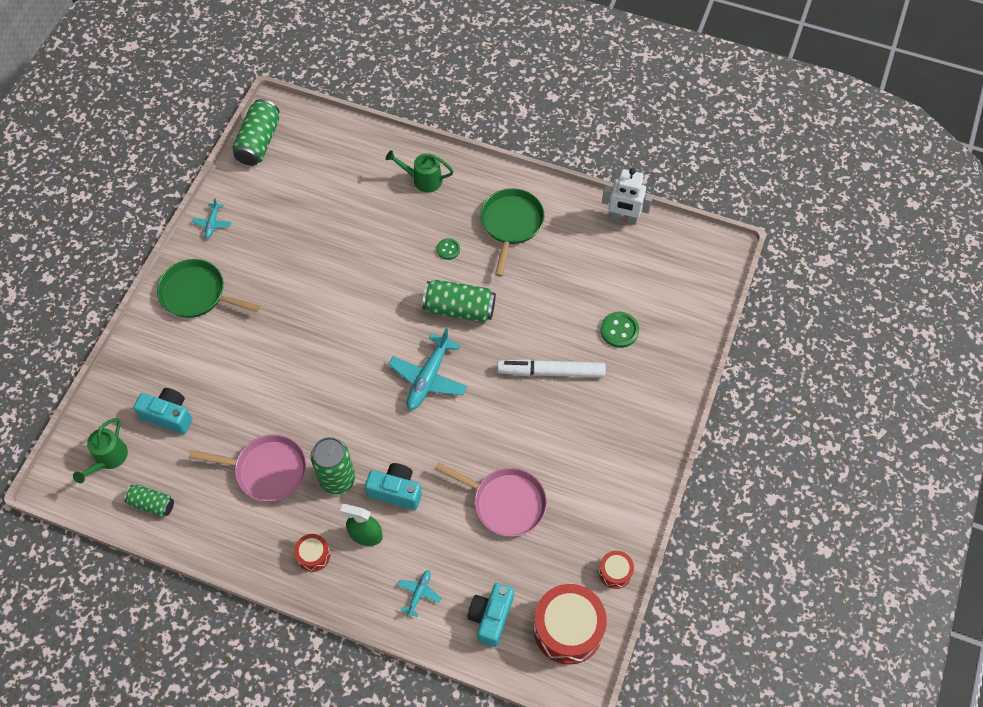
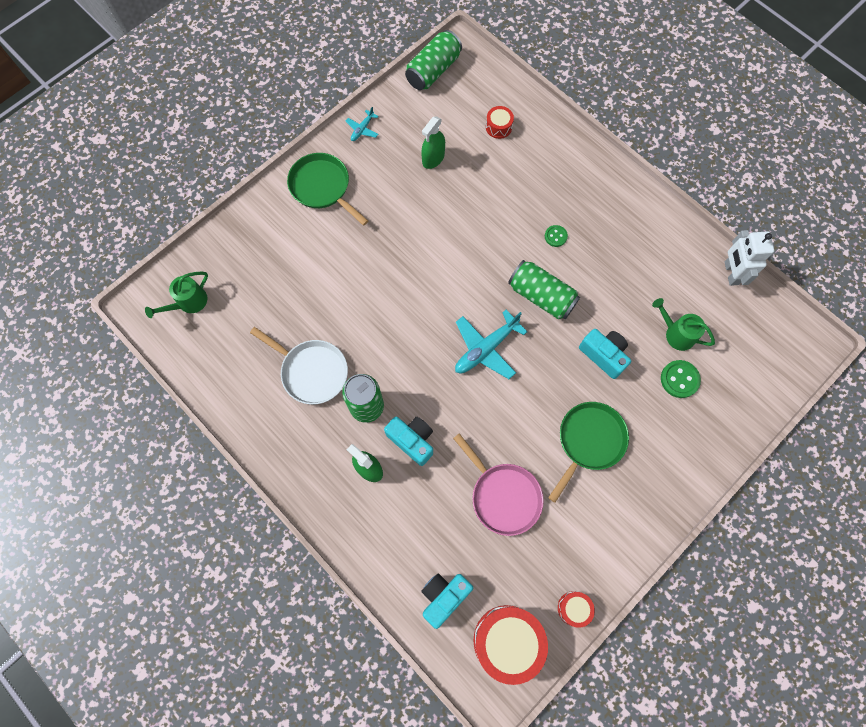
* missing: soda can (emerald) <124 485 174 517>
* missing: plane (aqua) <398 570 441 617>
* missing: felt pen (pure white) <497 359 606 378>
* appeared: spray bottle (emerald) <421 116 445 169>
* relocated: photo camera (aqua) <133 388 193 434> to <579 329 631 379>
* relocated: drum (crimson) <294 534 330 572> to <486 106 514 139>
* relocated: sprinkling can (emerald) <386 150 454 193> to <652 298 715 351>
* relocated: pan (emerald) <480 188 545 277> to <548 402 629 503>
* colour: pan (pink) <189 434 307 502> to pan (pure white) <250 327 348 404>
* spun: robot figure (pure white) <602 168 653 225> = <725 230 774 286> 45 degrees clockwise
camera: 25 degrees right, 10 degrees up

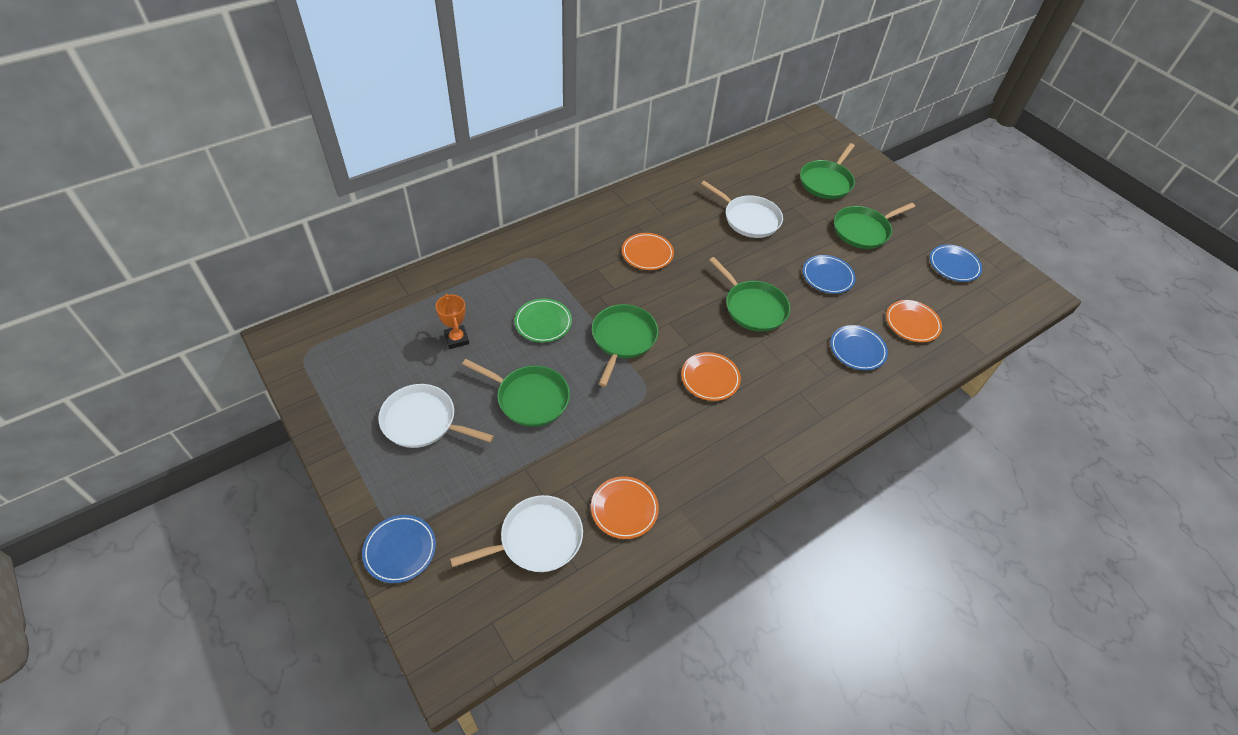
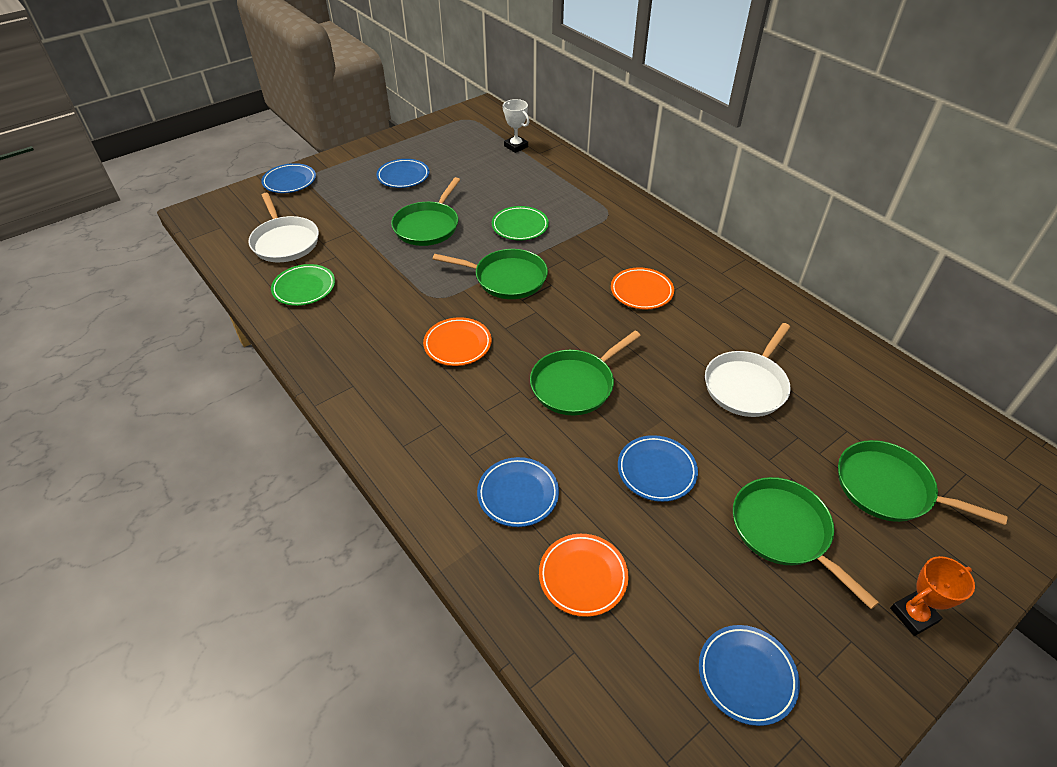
* appeared: prize cup (pure white) <502 99 529 153>
* relocated: prize cup (orange-coloured) <435 294 469 349> to <890 556 975 636>
* exchanged: pan (pure white) <378 384 494 448> to flat dish (cobalt) <376 159 430 188>
* colour: flat dish (orange-coloured) <591 476 659 539> to flat dish (emerald) <271 264 335 306>
camera: 90 degrees right, 5 degrees down

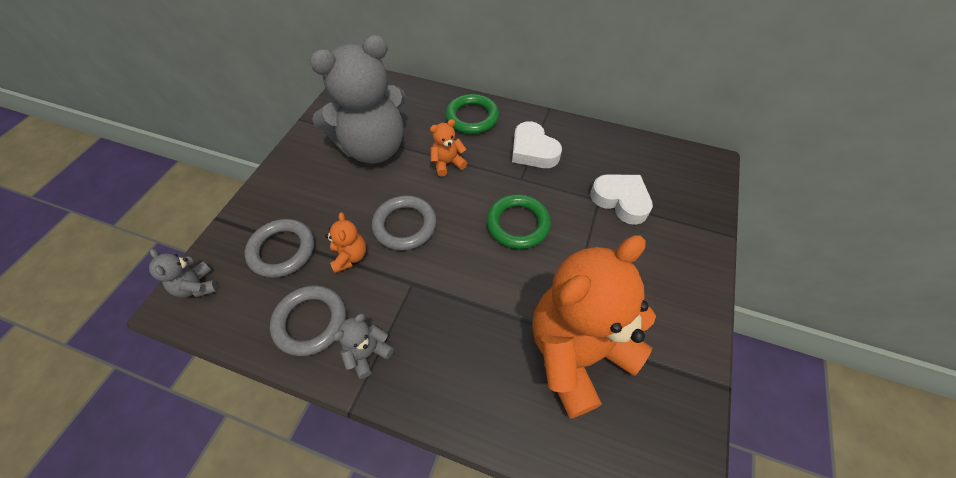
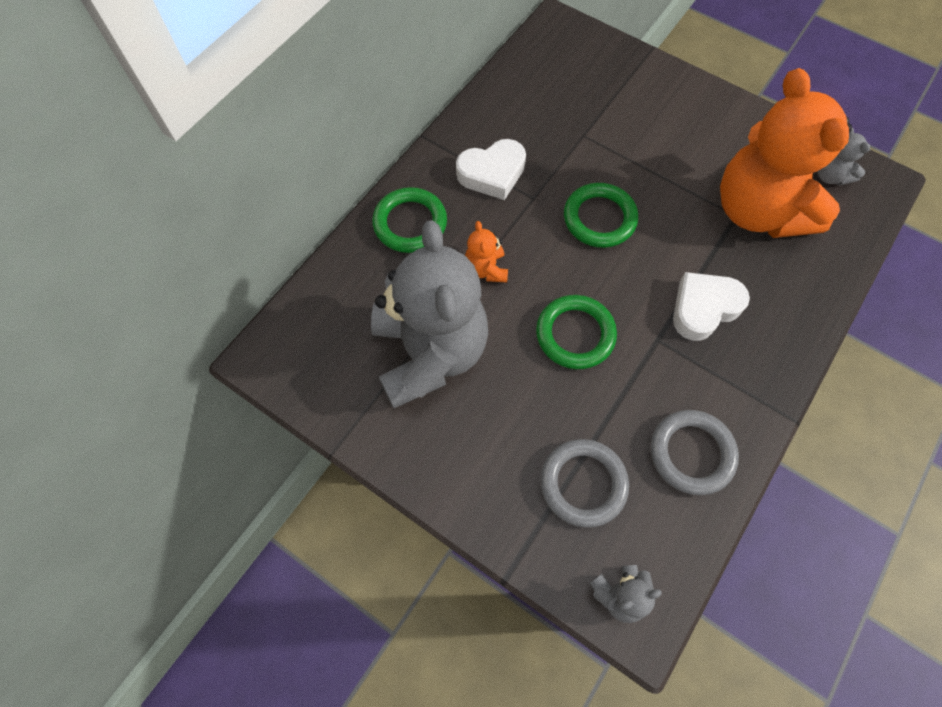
* missing: teddy bear (orange-coloured) <325 212 366 273>
* relocated: teddy bear (ash-grey) <333 314 394 379> to <817 128 870 186>
* relocated: heart (pure white) <591 174 653 225> to <673 272 750 341>
* colour: torus (ash-grey) <372 196 436 251> to torus (emerald) <536 295 617 369>
camera: 75 degrees left, 10 degrees up

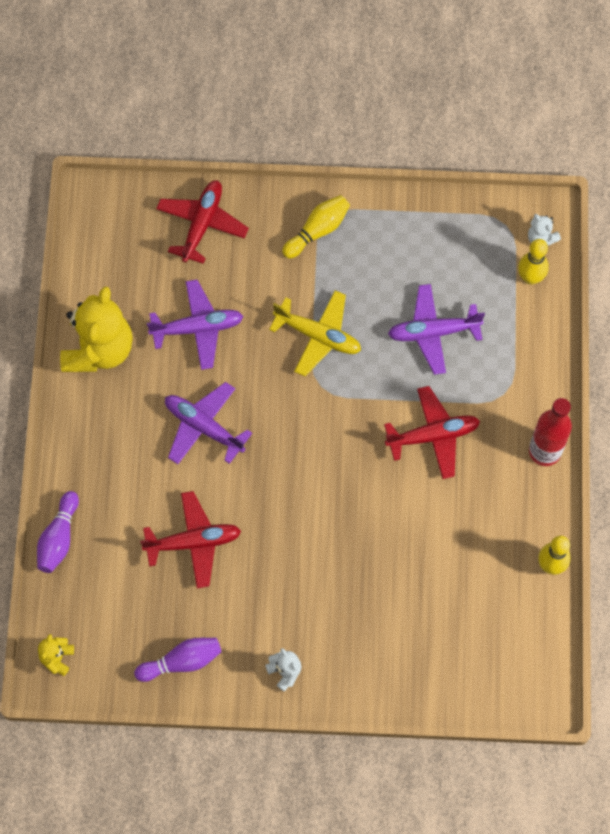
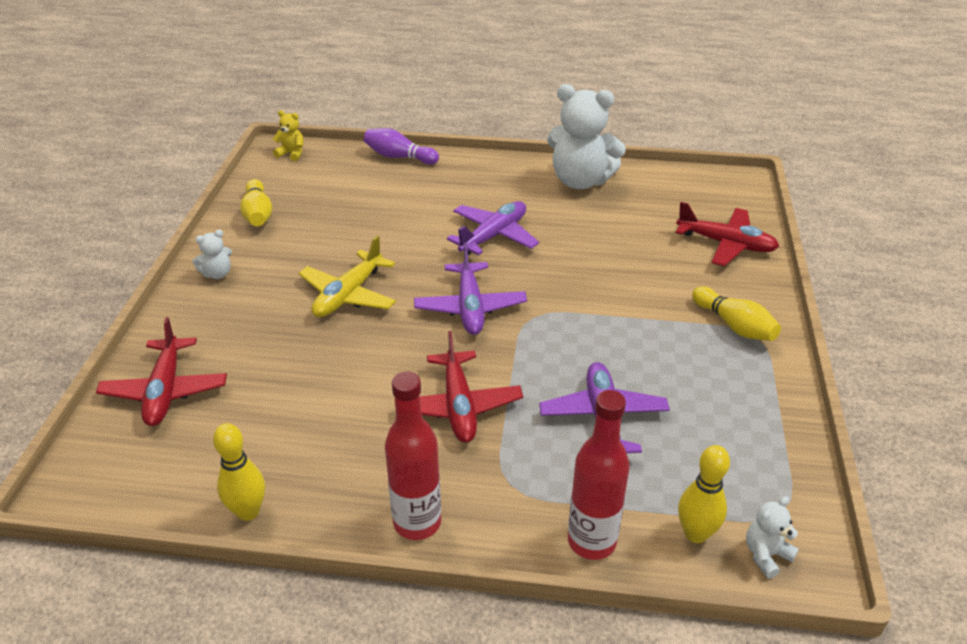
* appeared: drink bottle (crimson) <568 390 630 560>
* relocated: plane (crimson) <140 491 241 588> to <96 317 227 426>
* relocated: plane (purple) <147 280 243 370> to <414 243 527 335>
* relocated: plane (golden) <269 290 361 376> to <299 235 396 317>
* colour: teddy bear (golden) <60 286 133 372> to teddy bear (pure white) <547 84 626 189>
* colour: skittle (purple) <134 638 222 682> to skittle (golden) <240 179 273 226>
camera: 95 degrees right, 30 degrees down

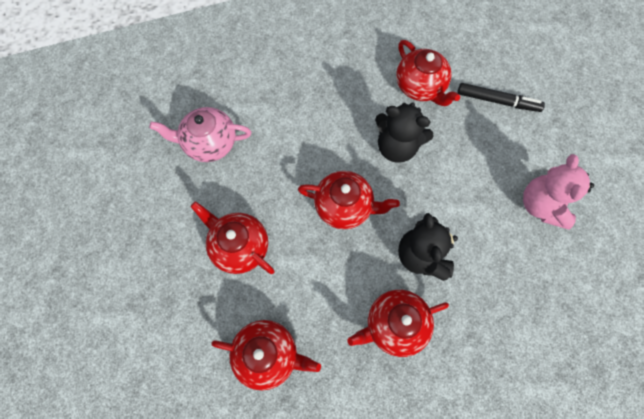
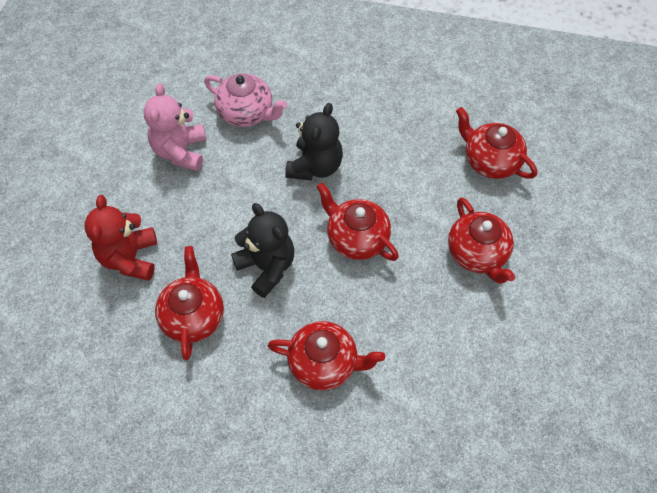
* relocated: tea pot (pink) <149 107 251 162> to <204 73 287 127>
* relocated: tea pot (crimson) <347 290 449 357> to <268 321 385 390>
* exchanged: felt pen (ebony) <457 83 545 112> to teddy bear (crimson) <85 195 157 281>
* spun: teddy bear (pink) <523 154 594 229> = <144 83 206 171> 150 degrees clockwise
camera: 150 degrees left, 10 degrees down

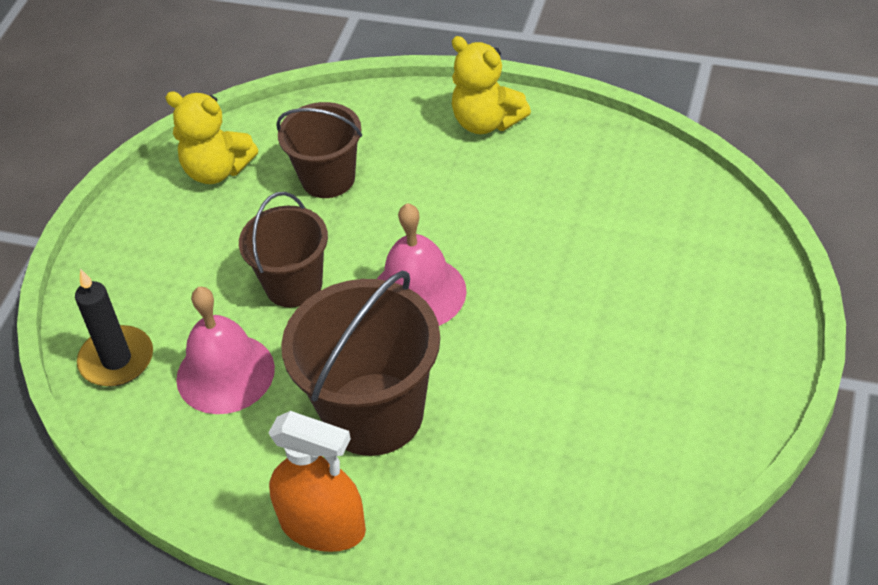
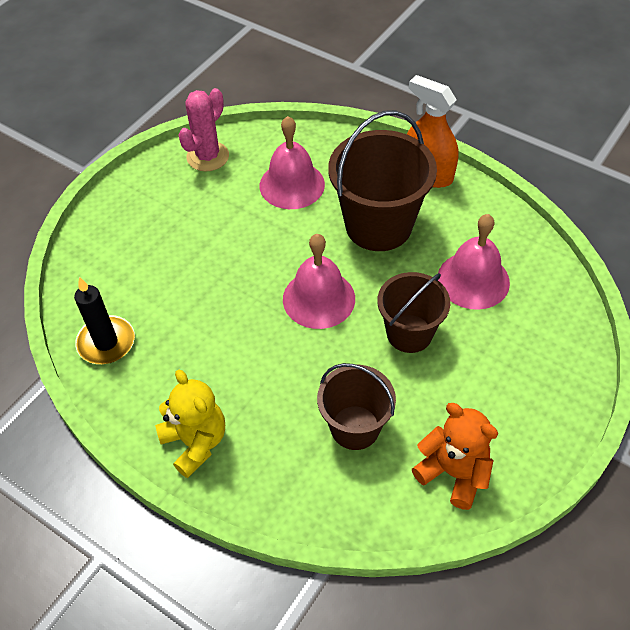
* appeared: prickly plant (pink) <178 88 229 171>
* appeared: school bell (pink) <260 116 325 209>
* relocated: wax candle (ebony) <75 269 153 387> to <74 277 135 364>
* colour: teddy bear (golden) <165 91 258 184> to teddy bear (orange-coloured) <412 403 498 510>
camera: 165 degrees left, 5 degrees up

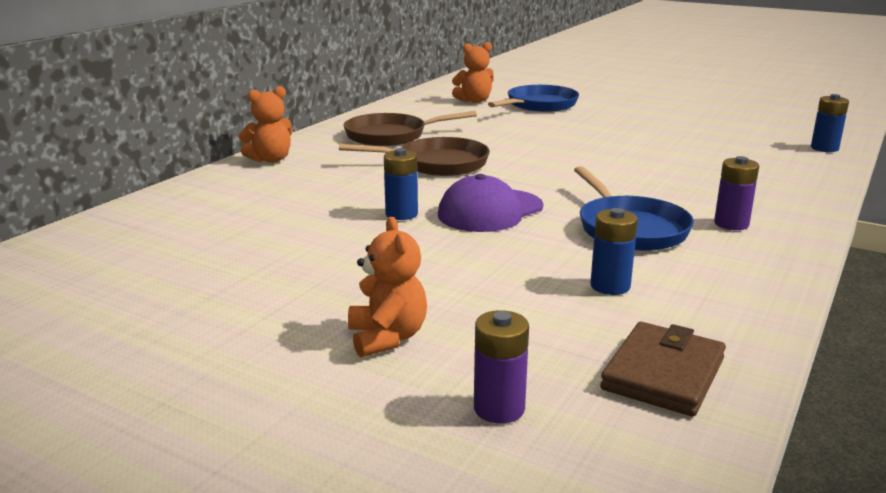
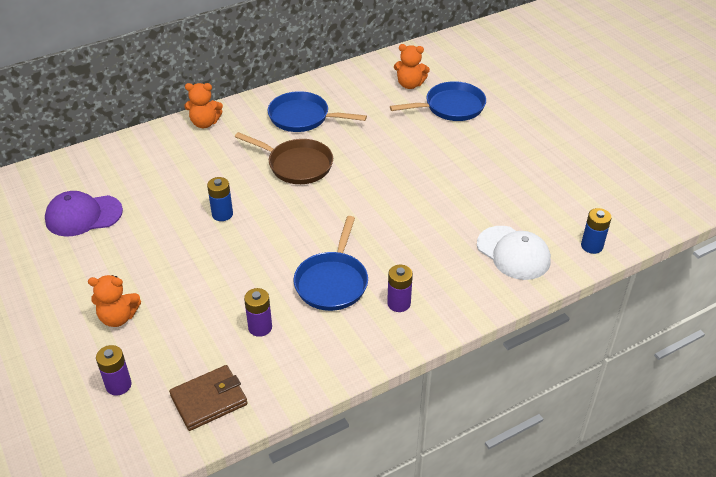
* appeared: peaked cap (pure white) <477 226 551 280>
* relocated: peaked cap (purple) <438 174 543 232> to <45 191 123 237>
* colour: pan (russet) <343 111 477 146> to pan (cobalt) <268 91 367 132>
* colour: power cell (cobalt) <590 208 638 295> to power cell (purple) <244 288 272 337>
* spun: teddy bear (orange-coloured) <348 217 427 358> = <88 275 141 327> 75 degrees clockwise
camera: 30 degrees right, 20 degrees up

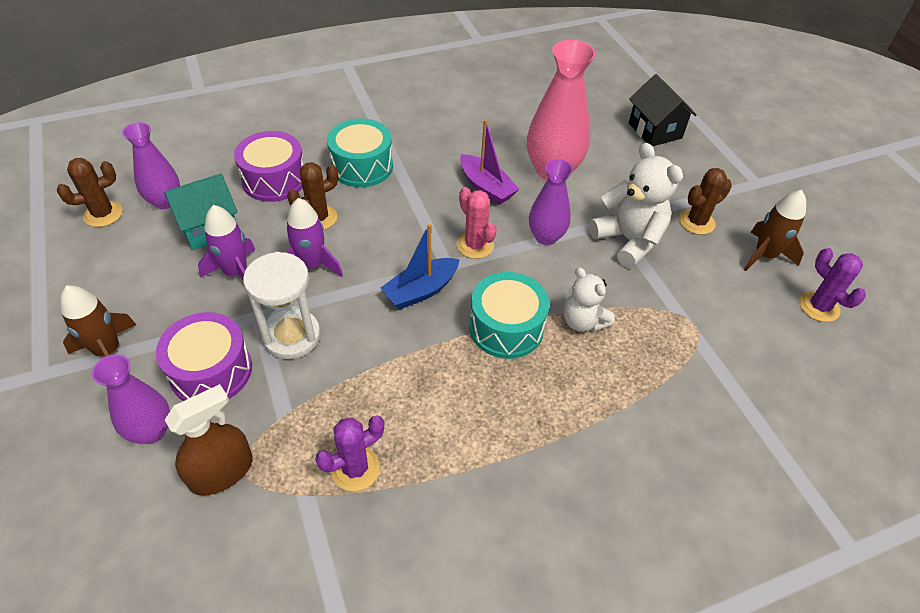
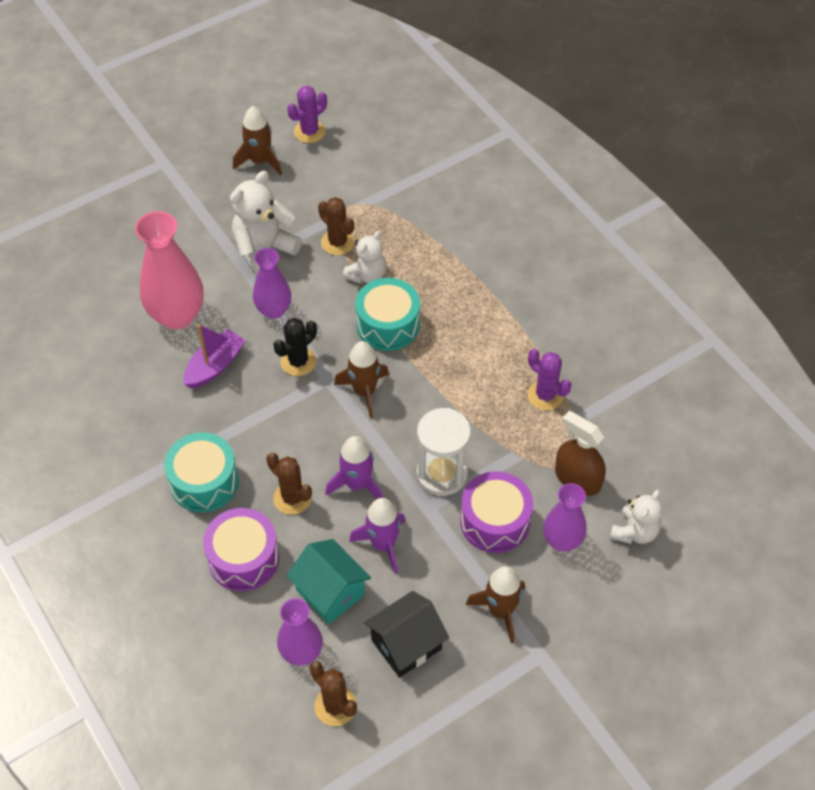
* appeared: teddy bear (pure white) <610 490 662 544>
* relocated: toy house (ebony) <629 74 697 146> to <364 591 449 678>
* relocated: prickly plant (russet) <679 168 732 235> to <318 197 355 255>
* exchanged: boat (cobalt) <381 224 460 309> to toy rocket (russet) <334 341 389 418>
* colour: prickly plant (pink) <457 187 497 259> to prickly plant (ebony) <273 318 317 376>
camera: 100 degrees left, 5 degrees up

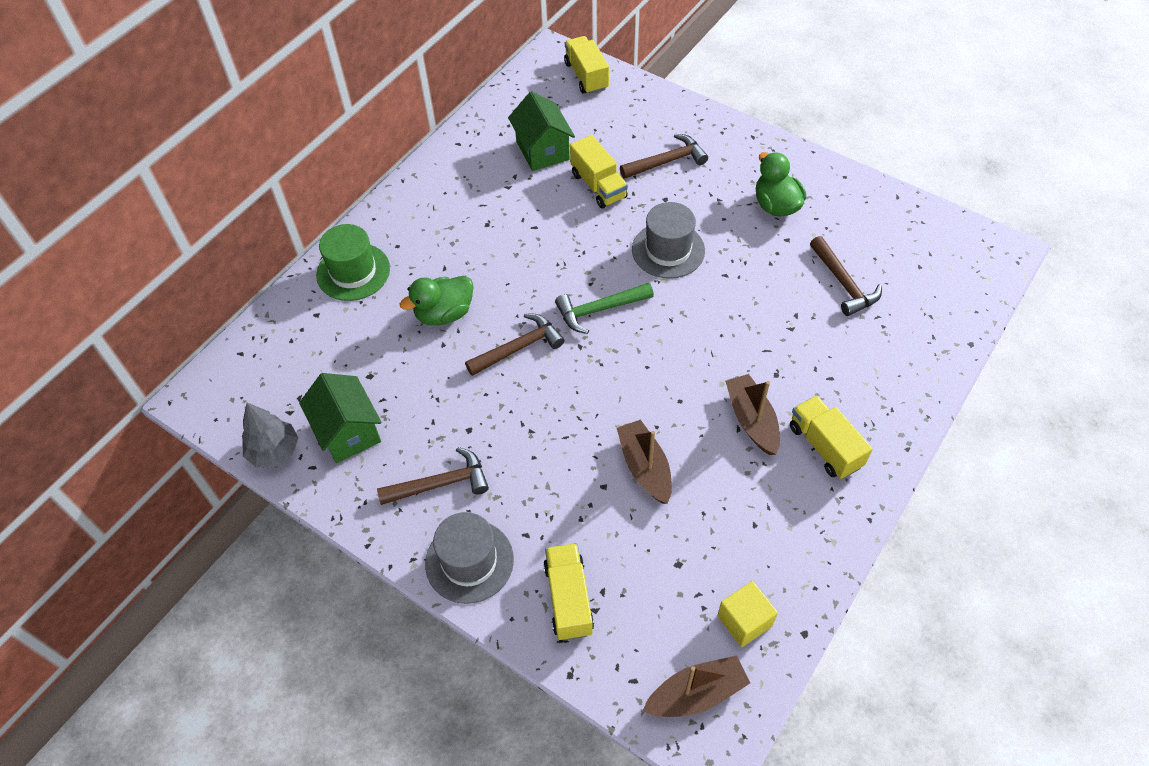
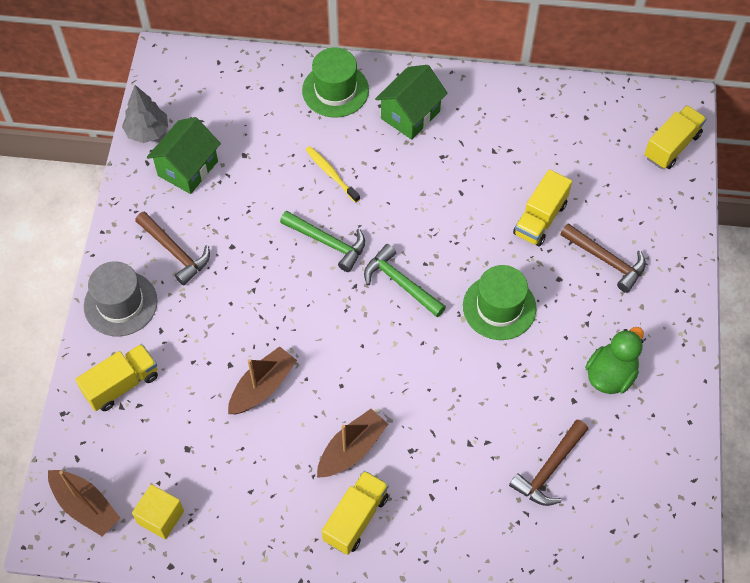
* relocated: toy house (emerald) <508 91 575 171> to <375 65 448 140>
* exchanged: duck (emerald) <400 276 474 325> to dental brush (golden) <306 146 360 203>
* colour: hammer (russet) <465 313 565 376> to hammer (emerald) <280 211 365 272>
* colour: hat (ash-grey) <632 202 705 279> to hat (emerald) <463 265 536 340>
camera: 60 degrees right, 5 degrees up

